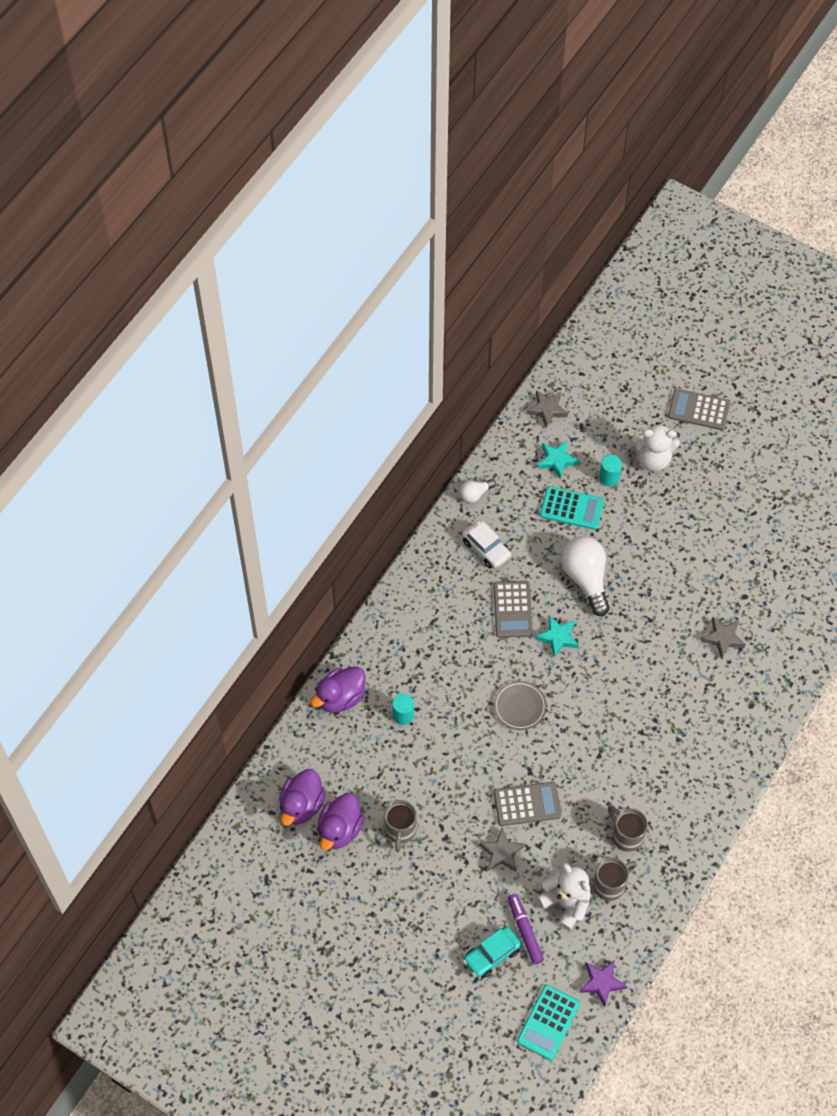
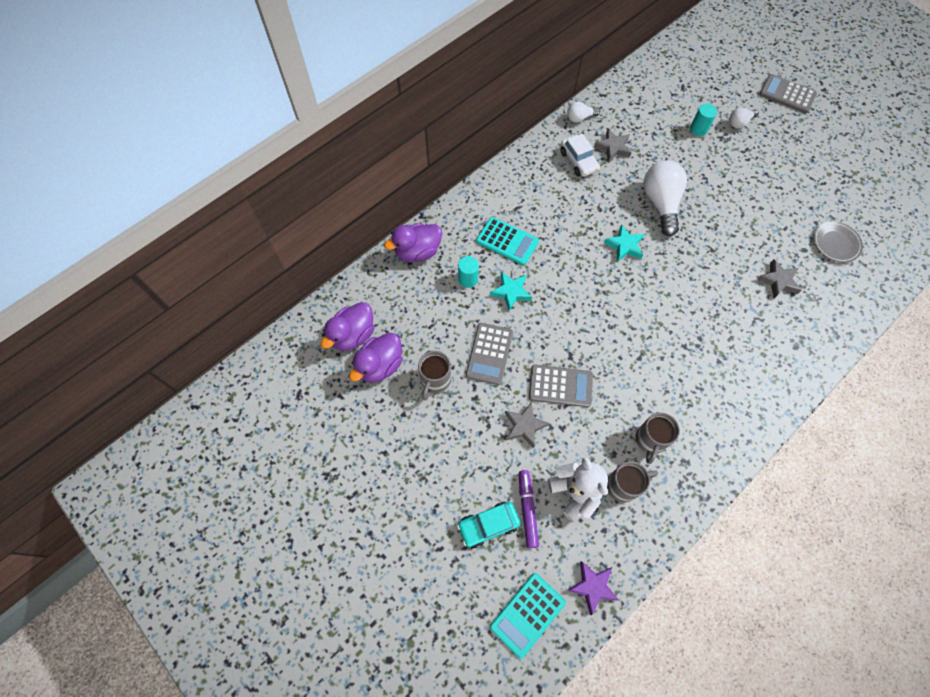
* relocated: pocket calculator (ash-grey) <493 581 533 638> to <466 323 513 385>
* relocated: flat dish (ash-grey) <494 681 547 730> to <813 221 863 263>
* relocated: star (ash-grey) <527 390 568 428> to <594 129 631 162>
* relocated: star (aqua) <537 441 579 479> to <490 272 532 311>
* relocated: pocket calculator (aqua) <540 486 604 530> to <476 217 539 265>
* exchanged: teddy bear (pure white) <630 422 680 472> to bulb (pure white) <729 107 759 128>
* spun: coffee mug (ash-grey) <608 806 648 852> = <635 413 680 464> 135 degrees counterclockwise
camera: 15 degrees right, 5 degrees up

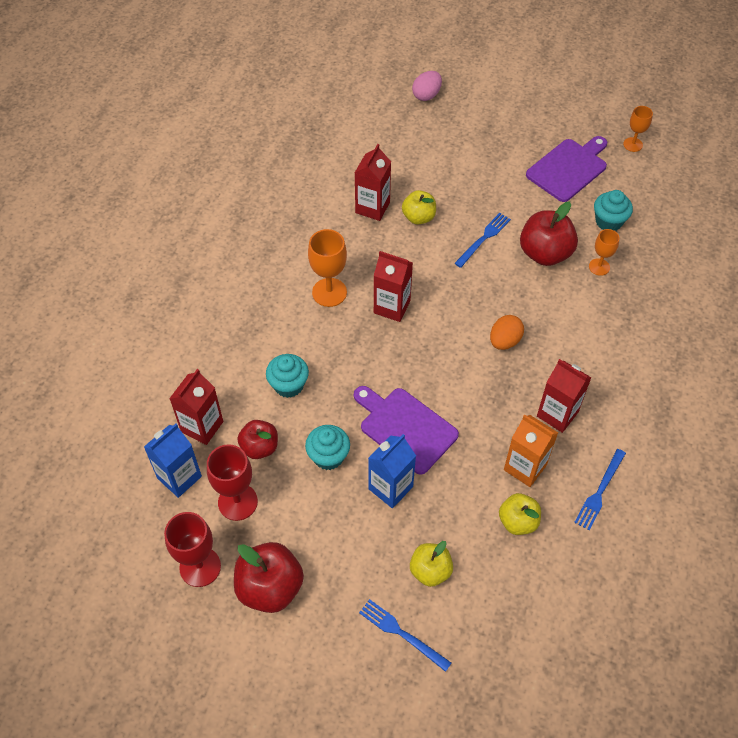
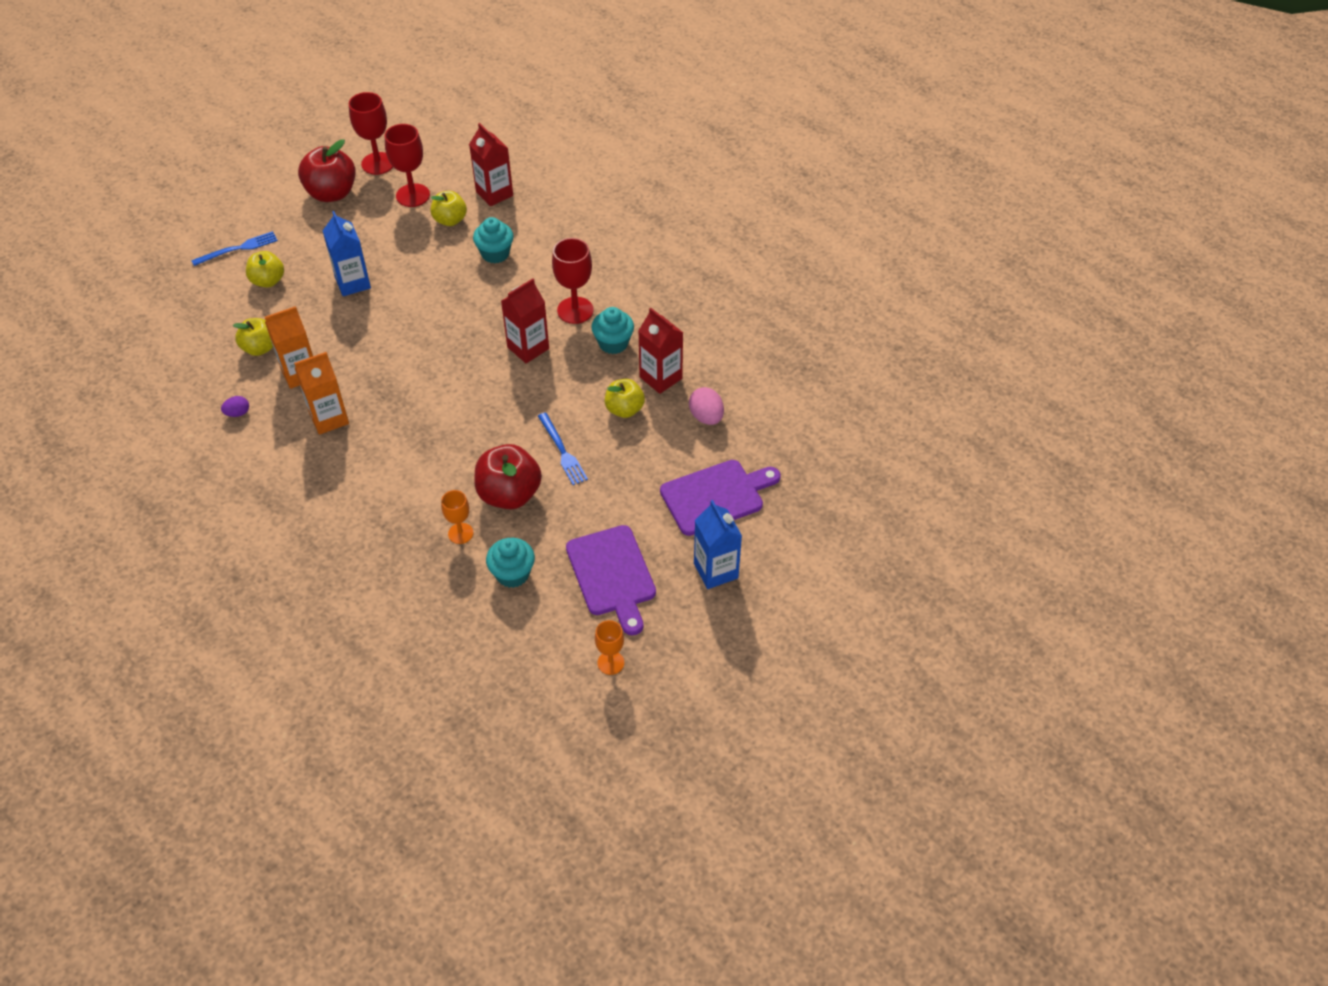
* missing: egg shape (orange-coloured) <490 315 524 350>
* relocated: milk carton (cobalt) <144 423 202 498> to <694 500 742 589>
* relocated: fairy cake (aqua) <305 425 350 470> to <591 307 634 354>
* relocated: bread board (purple) <354 386 459 474> to <660 460 781 536>
* relocated: egg shape (pink) <412 71 442 101> to <689 387 724 425>
* exchanged: table fork (cobalt) <574 449 626 530> to egg shape (purple) <221 396 249 417>
* colour: apple fruit (crimson) <237 420 278 459> to apple fruit (golden) <430 191 467 226>
* colour: goblet (orange-coloured) <308 229 347 307> to goblet (crimson) <552 238 594 324>
* colour: milk carton (crimson) <537 359 591 433> to milk carton (orange-coloured) <294 352 349 435>
camera: 115 degrees right, 5 degrees down

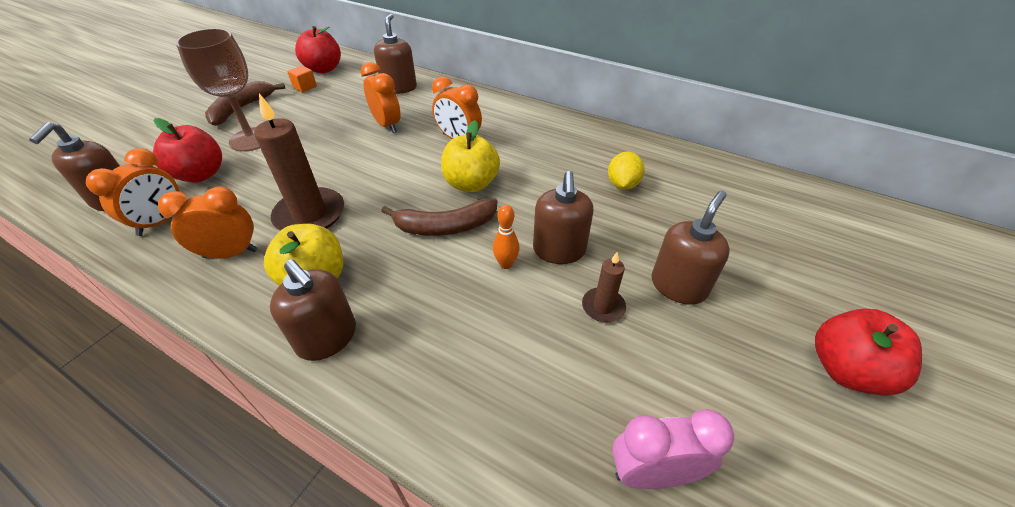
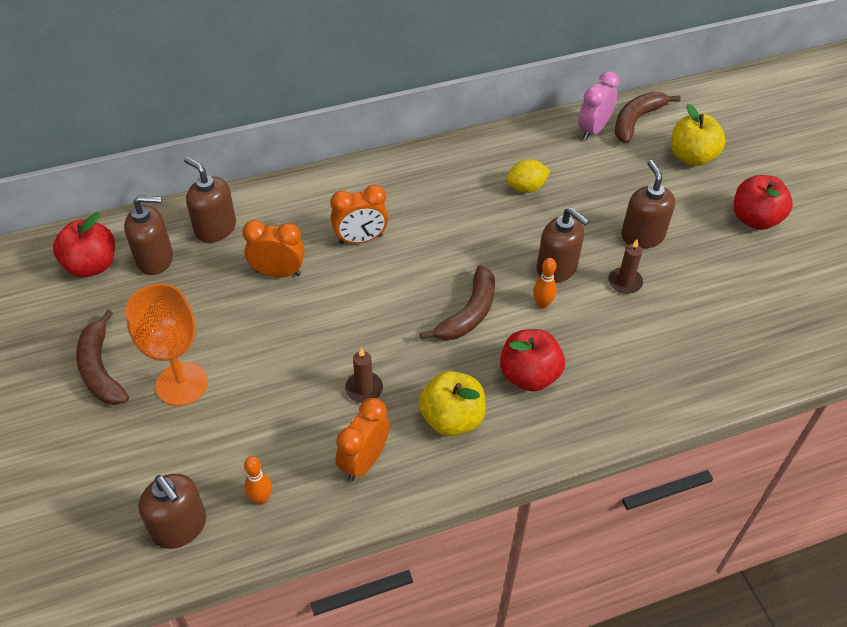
* missing: cube (orange-coloured) <287 65 317 92>
* appeared: banana fruit (russet) <615 92 681 143>
* relocated: apple fruit (crimson) <153 118 222 182> to <500 329 565 392>
* relocated: pump bottle (russet) <270 259 356 361> to <124 196 173 275>
* relocated: apple fruit (golden) <441 120 500 192> to <671 104 726 166>
* relocated: alarm clock (pink) <612 409 734 489> to <578 71 620 140>
* exchanged: alarm clock (orange-coloured) <86 148 179 236> to skittle (orange-coloured) <244 456 272 505>
* colour: goblet (russet) <176 28 260 152> to goblet (orange-coloured) <125 284 208 406>
* spun: toy lemon (golden) <608 152 645 190> = <506 159 550 193> 75 degrees counterclockwise
* size: wax candle (russet) <254 94 344 231> = <345 348 383 403> x0.52
camera: 50 degrees left, 5 degrees up

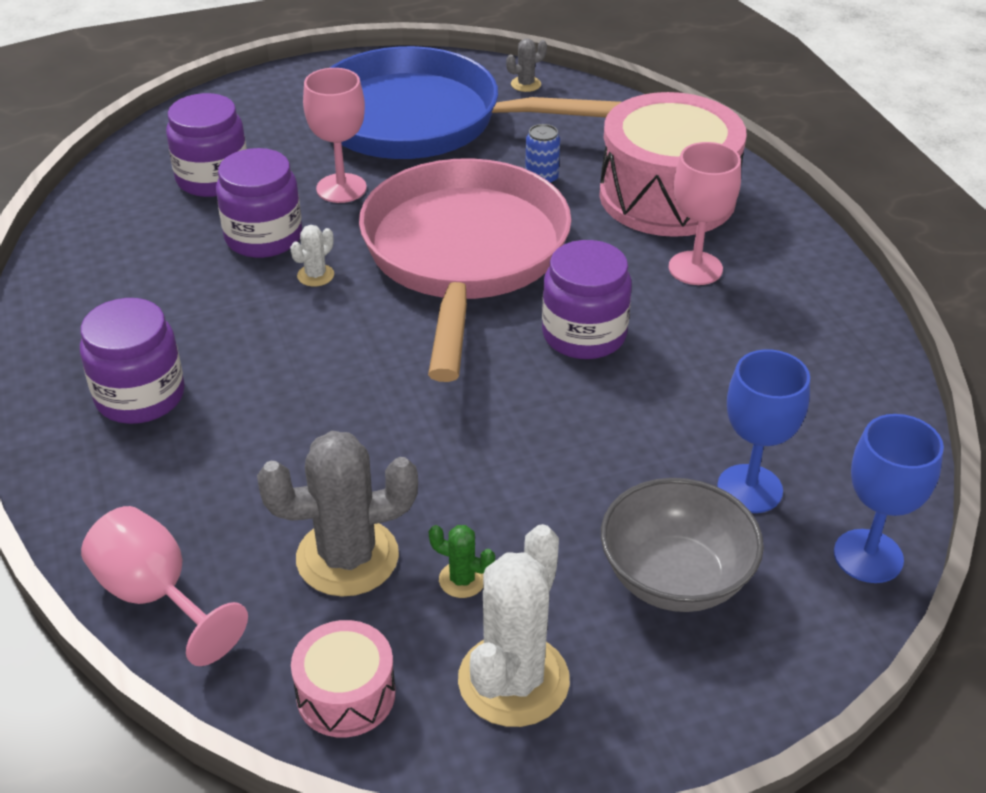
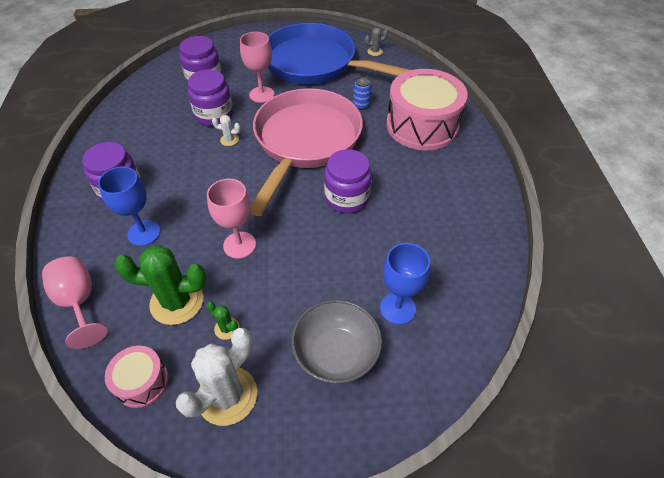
* relocated: goblet (pink) <669 142 741 285> to <207 179 256 259>
* relocated: goblet (cobalt) <834 414 944 583> to <98 166 160 246>
* colour: prickly plant (ash-grey) <257 431 418 597> to prickly plant (emerald) <114 245 207 325>
* spun: prickly plant (pure white) <290 225 334 286> = <212 115 241 146> 45 degrees clockwise
camera: 15 degrees right, 10 degrees up

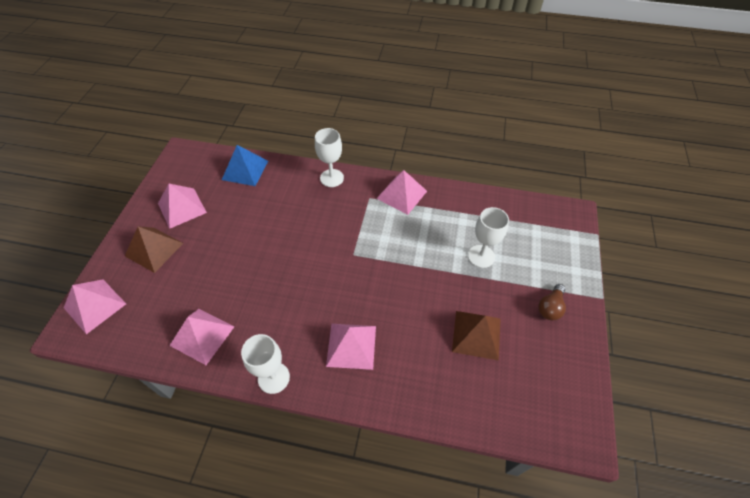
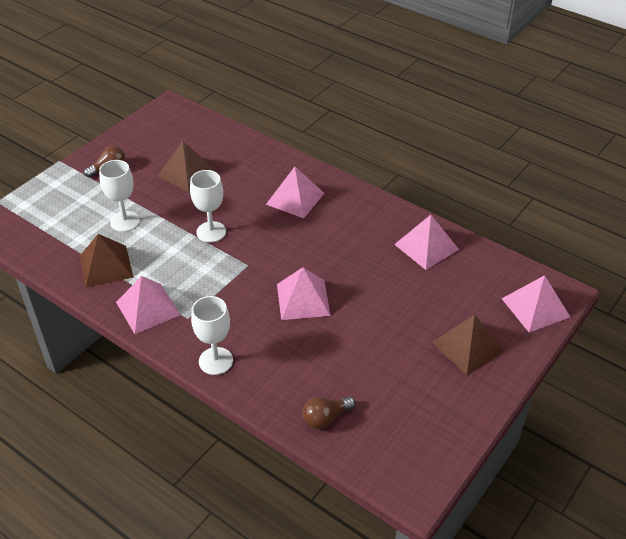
* appeared: pyramid (russet) <80 234 133 288>
* relocated: pyramid (pink) <158 184 207 229> to <277 267 331 320>
* relocated: goblet (pure white) <241 334 290 394> to <190 170 226 243>
* exchanged: pyramid (cobalt) <222 145 268 186> to bulb (russet) <302 397 356 429>
camera: 155 degrees left, 10 degrees down

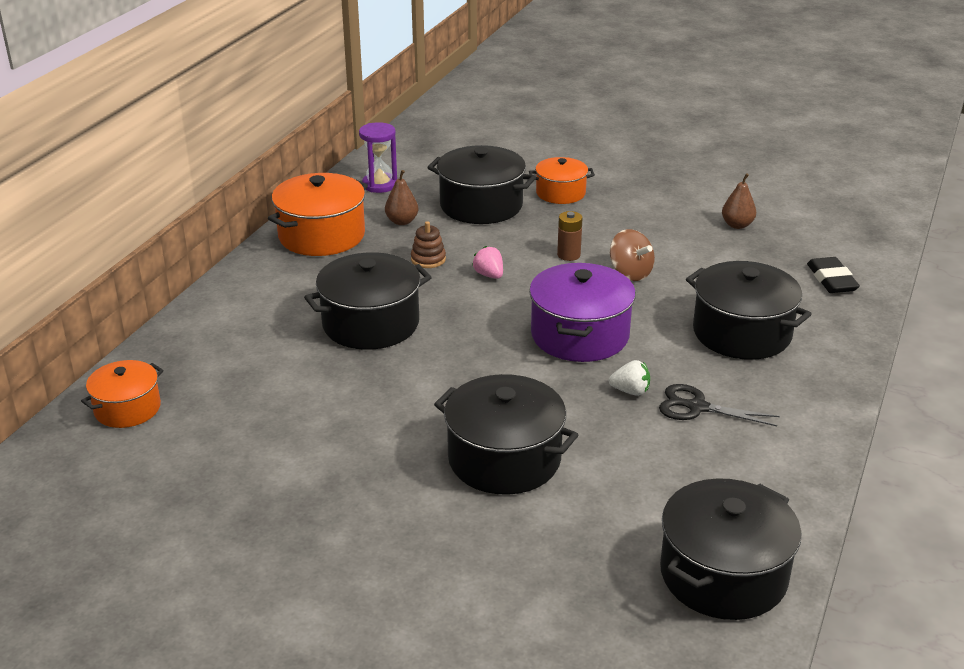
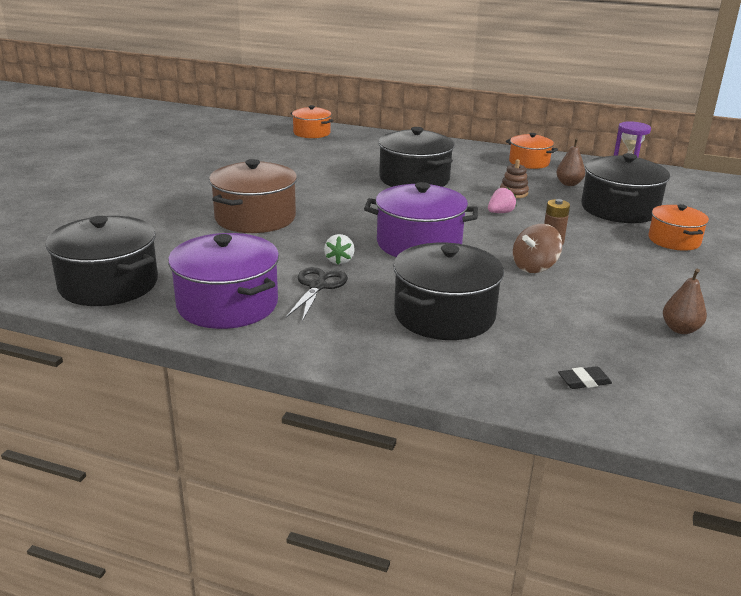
* appeared: stockpot (purple) <168 233 279 329>
* colour: stockpot (ebony) <434 374 578 495> to stockpot (russet) <209 159 297 233>
* size: stockpot (orange-coloured) <268 173 368 256> = <506 133 558 169> x0.61
* size: gum eraser (ebony) <807 257 860 293> = <558 366 612 389> x0.61
camera: 85 degrees right, 5 degrees down

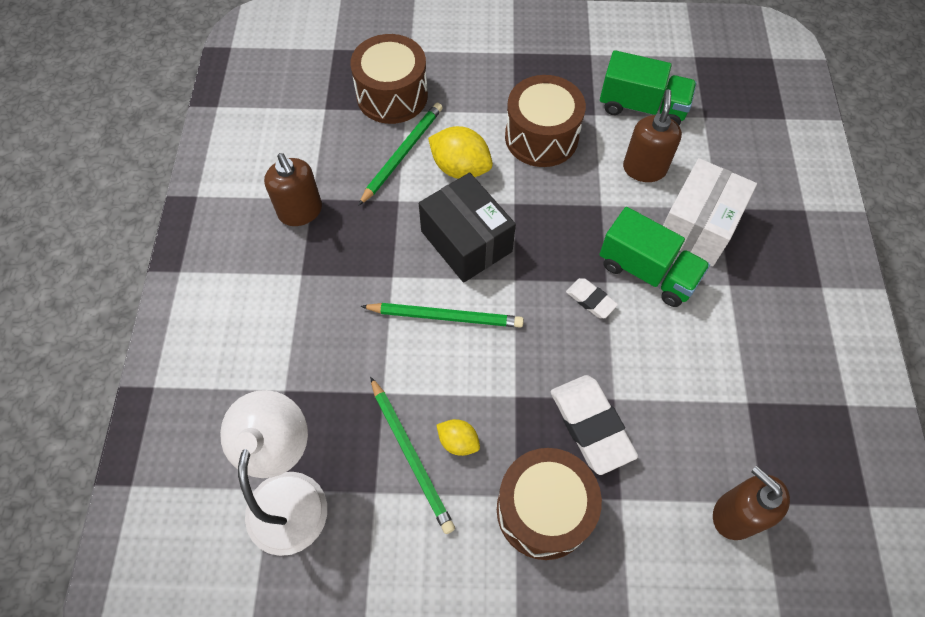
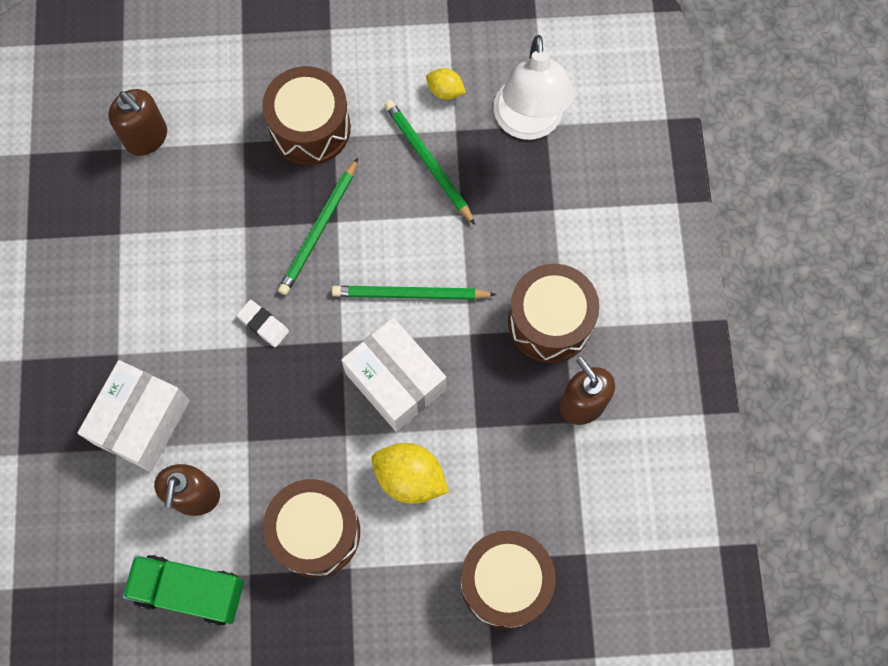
* missing: gum eraser (pure white) <551 375 638 475>
* missing: lorry (emerald) <599 207 710 307>
* appeared: drum (russet) <508 264 599 363>
* relocated: pencil (emerald) <358 103 443 206> to <278 158 358 295>
* relocated: toy lemon (golden) <437 419 480 456> to <426 68 466 100>
* colour: parcel (ebony) <419 172 516 283> to parcel (pure white) <341 318 446 432>
camera: 175 degrees right, 10 degrees up

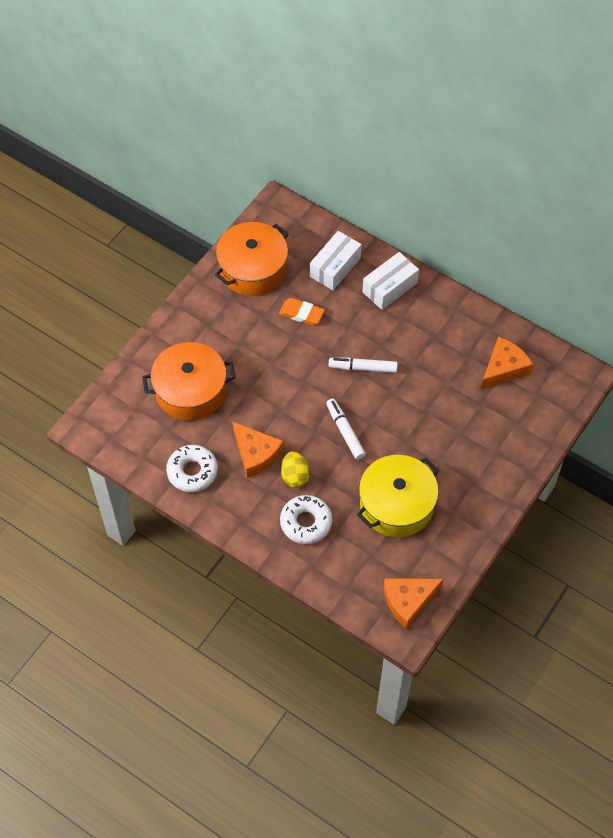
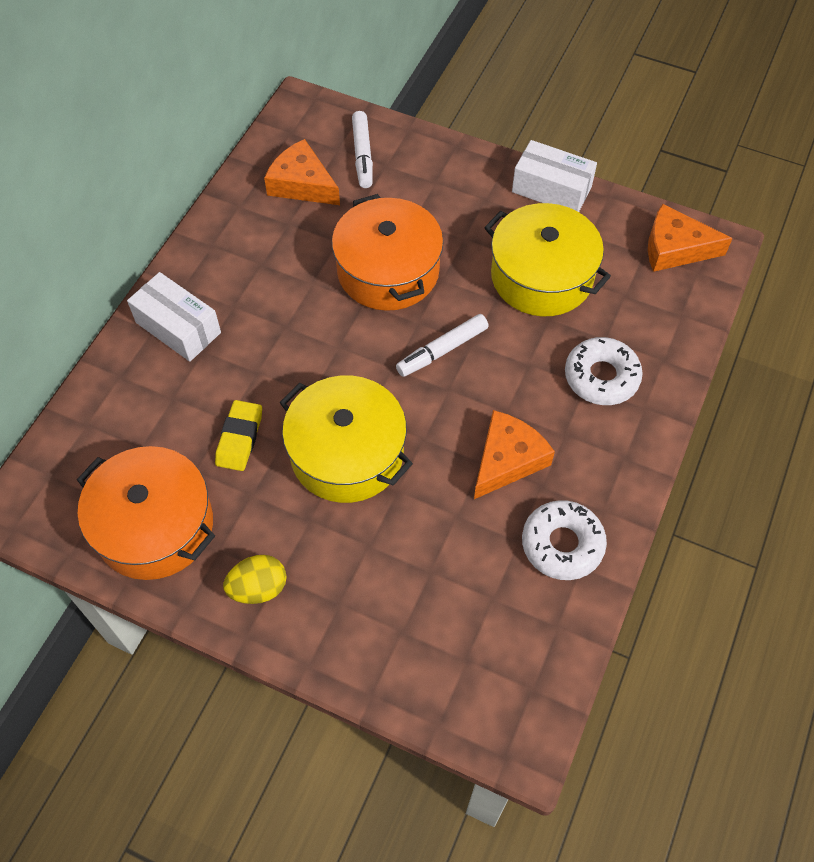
* appeared: stockpot (golden) <279 375 413 503>
* relocated: stockpot (orange-coloured) <142 342 236 421> to <332 194 443 311>
* relocated: egg shape (golden) <281 451 310 488> to <223 555 286 604>
* relocated: parcel (pure white) <310 231 362 290> to <512 140 597 212>
* relocated: felt pen (pure white) <329 358 398 373> to <352 111 373 188>
* colour: gum eraser (orange-coloured) <279 298 325 325> to gum eraser (golden) <215 400 262 471>
* spun: cheese (orange-coloured) <384 578 444 629> = <648 204 733 272> 135 degrees clockwise
camera: 100 degrees left, 0 degrees up

